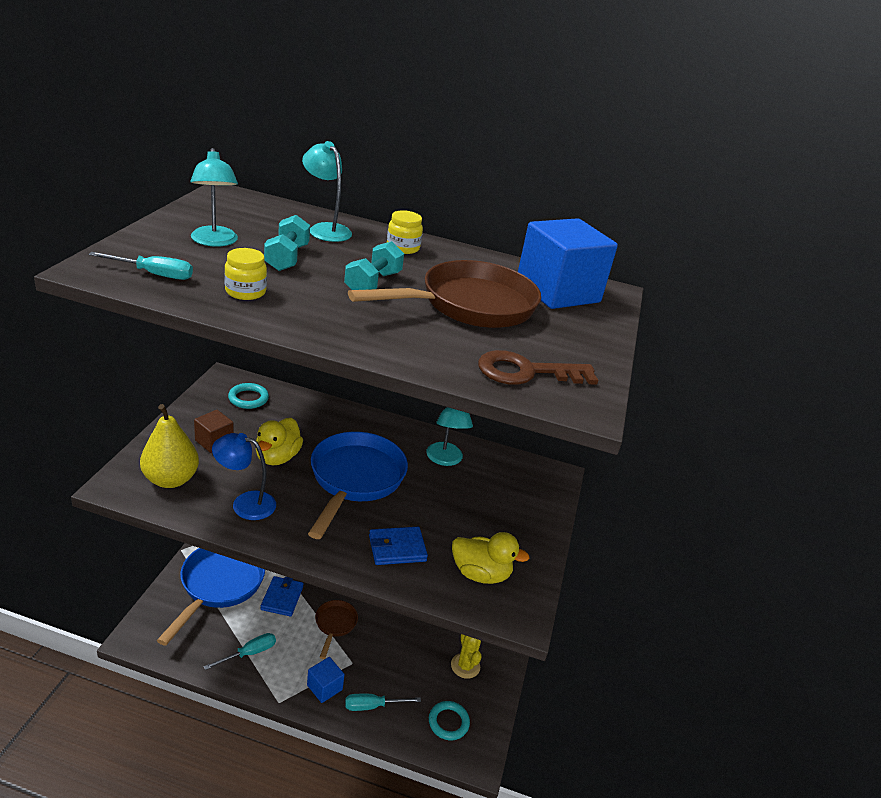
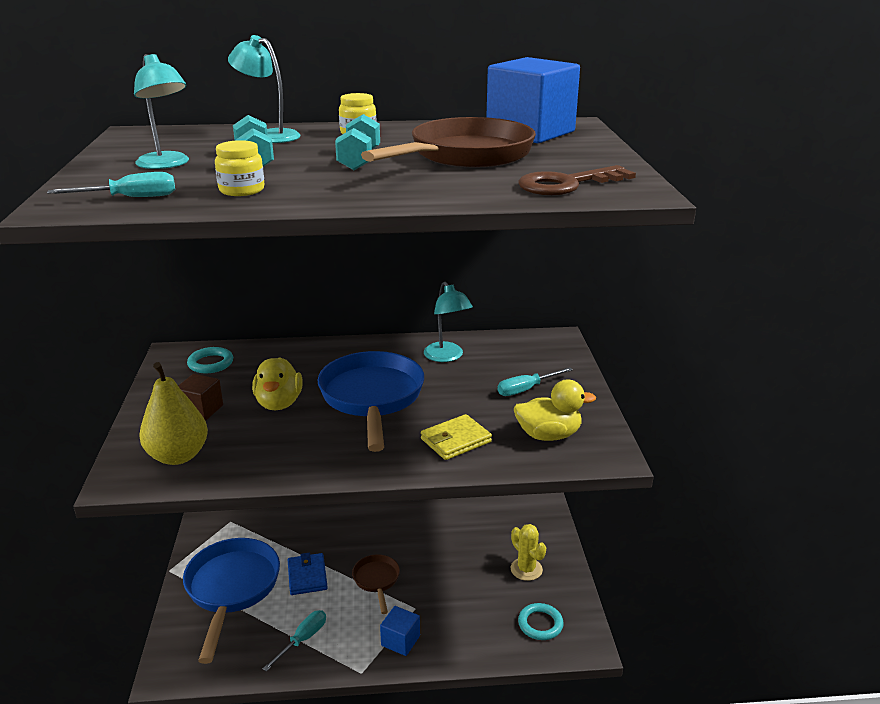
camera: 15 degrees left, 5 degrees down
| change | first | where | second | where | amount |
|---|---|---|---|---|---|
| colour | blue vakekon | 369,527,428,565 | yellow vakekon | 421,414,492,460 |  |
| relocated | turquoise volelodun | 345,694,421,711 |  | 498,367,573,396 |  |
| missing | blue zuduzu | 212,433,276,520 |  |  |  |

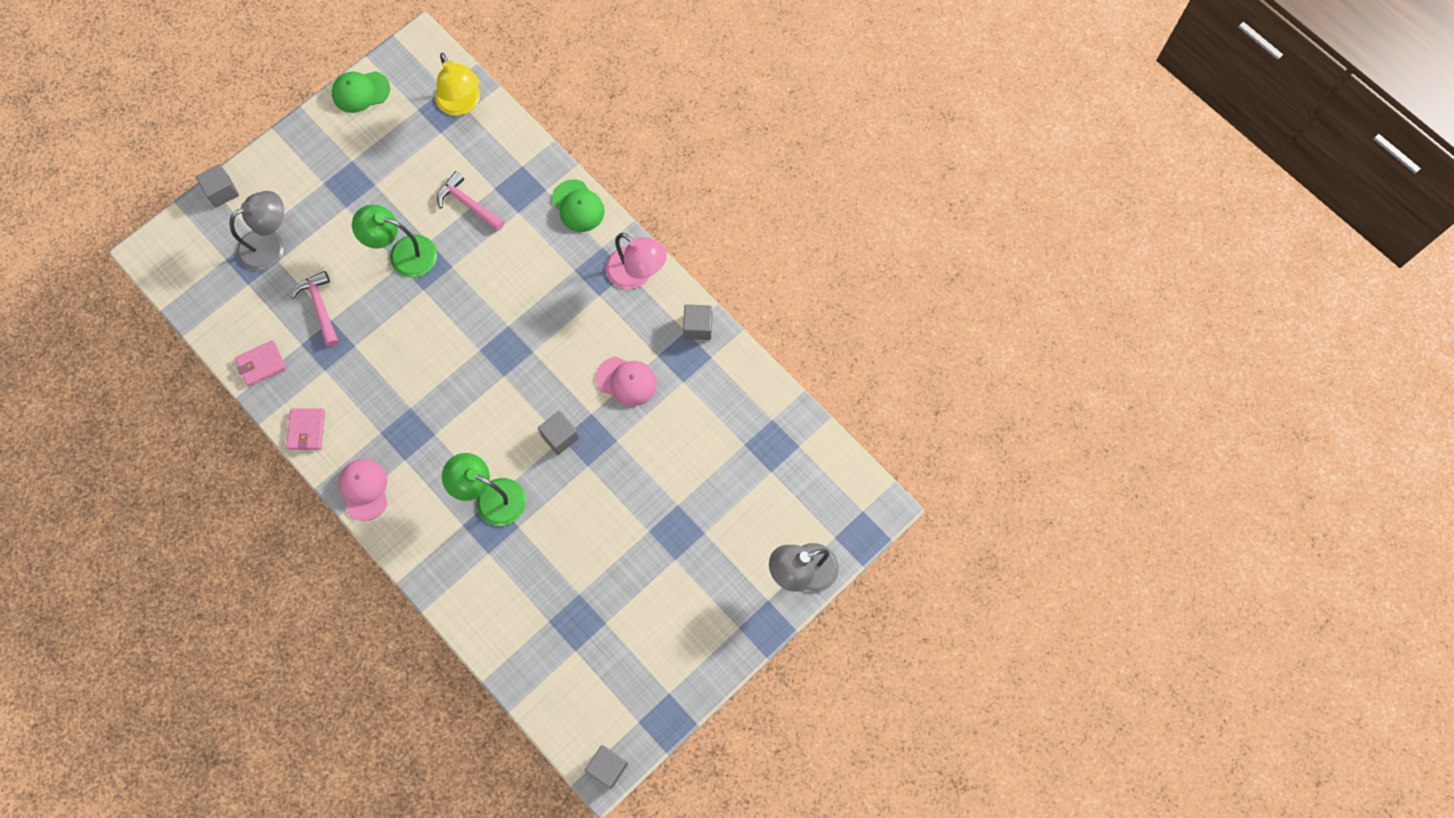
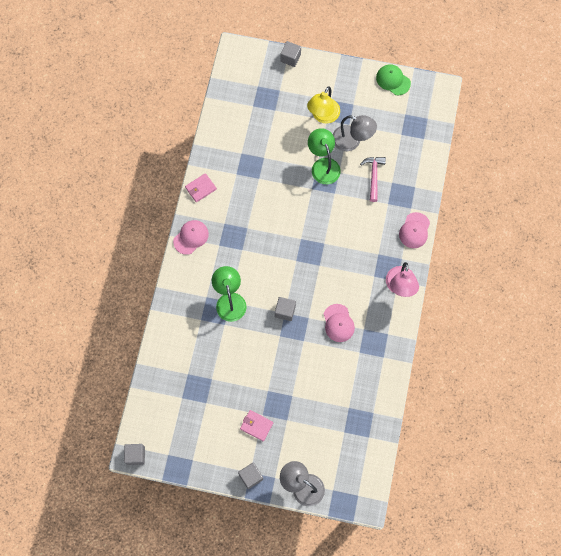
camera: 55 degrees right, 0 degrees up
| change | first | where | second | where | amount |
|---|---|---|---|---|---|
| relocated | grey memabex | 683,304,712,340 |  | 238,462,263,489 |  |
| relocated | pink vakekon | 235,340,286,387 |  | 240,410,273,441 |  |
| relocated | yellow zuduzu | 435,53,480,116 |  | 307,87,340,123 |  |
| relocated | grey zuduzu | 230,191,284,271 |  | 333,115,377,151 |  |
| colour | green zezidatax | 552,179,605,232 | pink zezidatax | 399,212,430,248 |  |
| missing | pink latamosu | 291,271,338,347 |  |  |  |

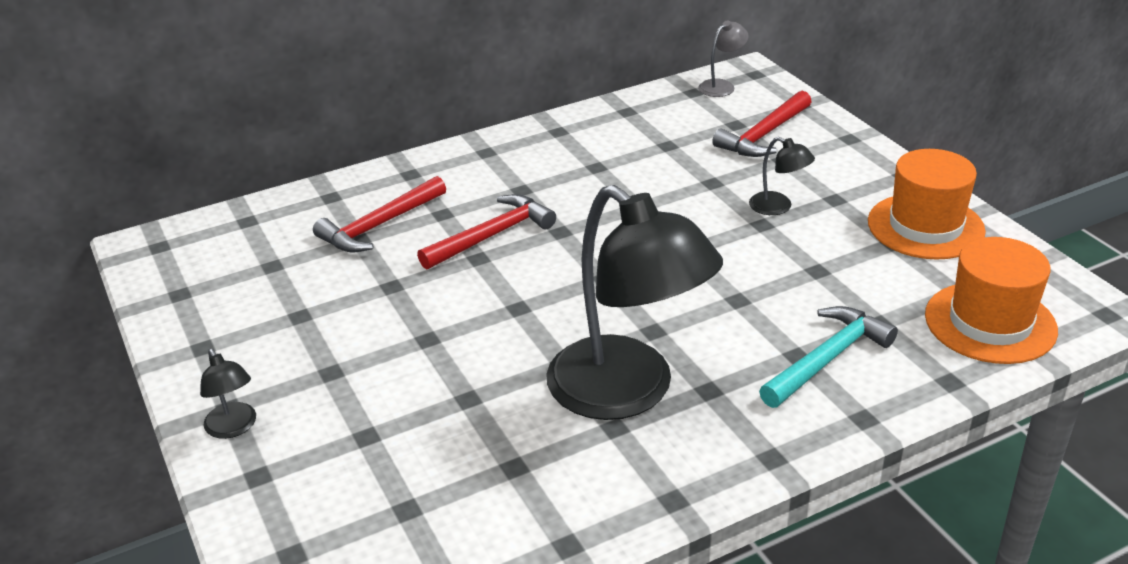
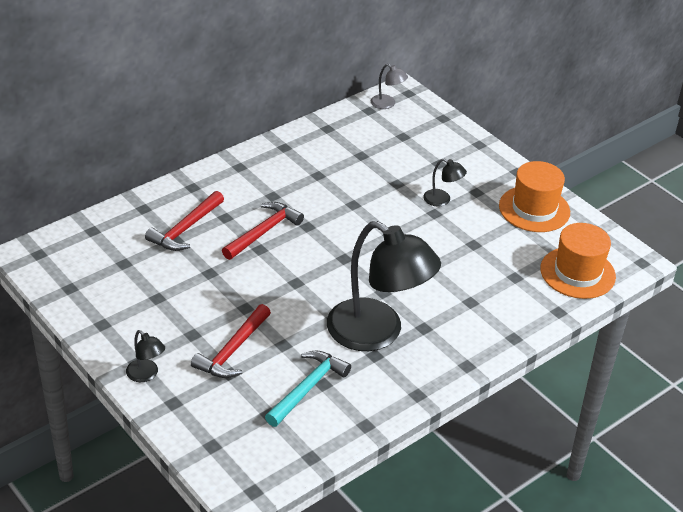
camera: 15 degrees left, 5 degrees up
| change | first | where | second | where | amount |
|---|---|---|---|---|---|
| relocated | red latamosu | 712,91,812,157 |  | 191,304,271,378 |  |
| relocated | turquoise latamosu | 759,306,898,408 |  | 265,350,351,427 |  |
| spun | grey zuduzu | 698,20,749,97 |  | 371,64,408,109 | 90 degrees clockwise |

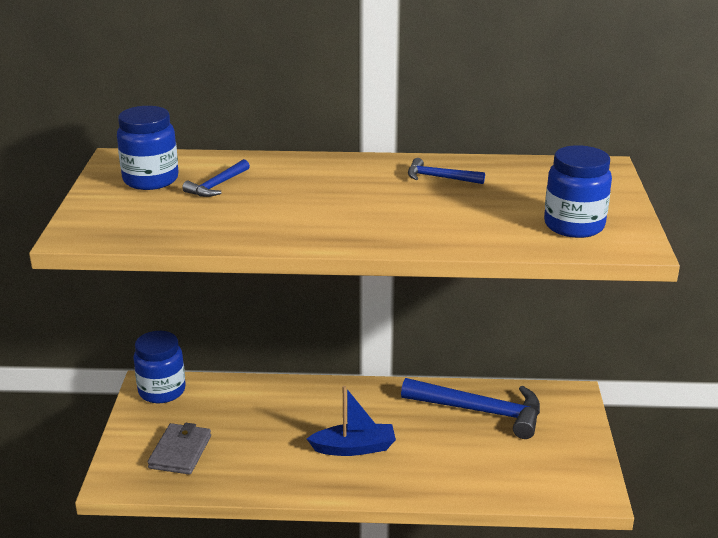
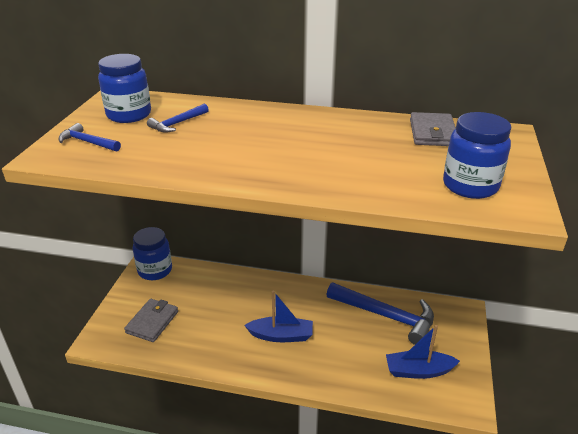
camera: 10 degrees right, 5 degrees up
| change | first | where | second | where | amount |
|---|---|---|---|---|---|
| relocated | blue latamosu | 408,158,485,184 |  | 58,123,121,152 |  |
| appeared |  |  | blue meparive | 386,325,460,379 |  |
| appeared |  |  | grey vakekon | 410,112,456,146 |  |

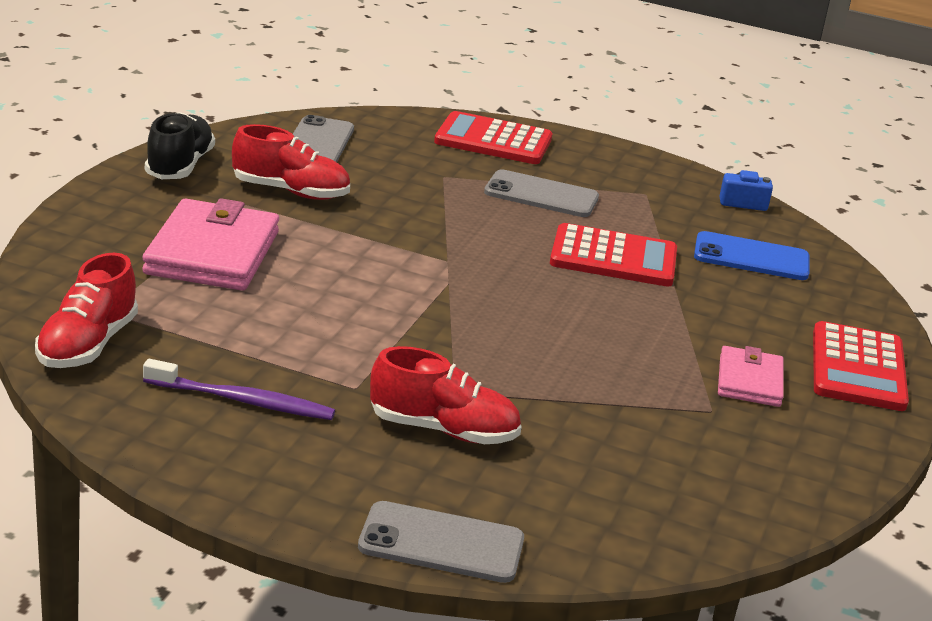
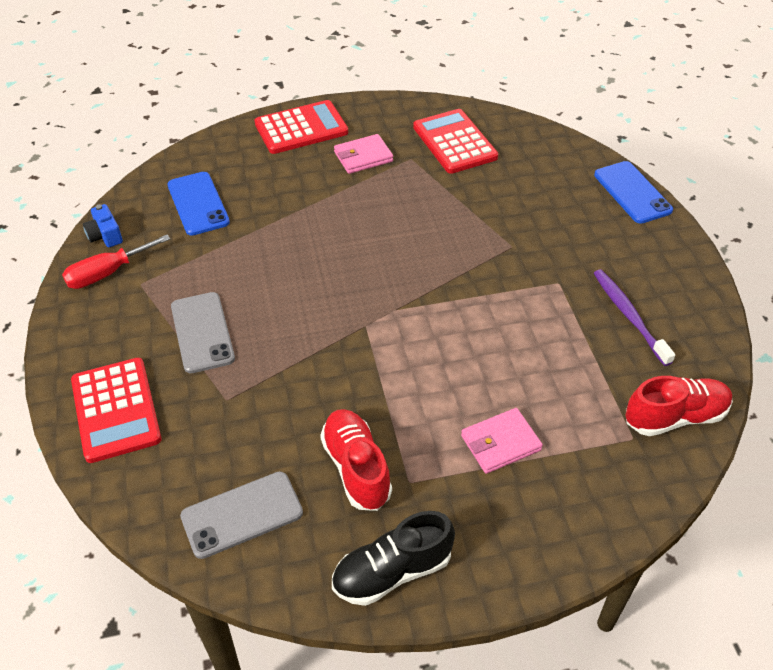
camera: 120 degrees left, 20 degrees up
| change | first | where | second | where | amount |
|---|---|---|---|---|---|
| appeared |  |  | red volelodun | 62,235,170,289 |  |
| relocated | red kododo | 550,223,677,286 |  | 413,109,498,174 |  |
| size | pink vakekon | 142,198,279,291 |  | 461,408,543,474 | x0.56 |
| colour | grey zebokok | 358,501,524,583 | blue zebokok | 594,161,673,224 |  |
| missing | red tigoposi | 370,346,522,444 |  |  |  |

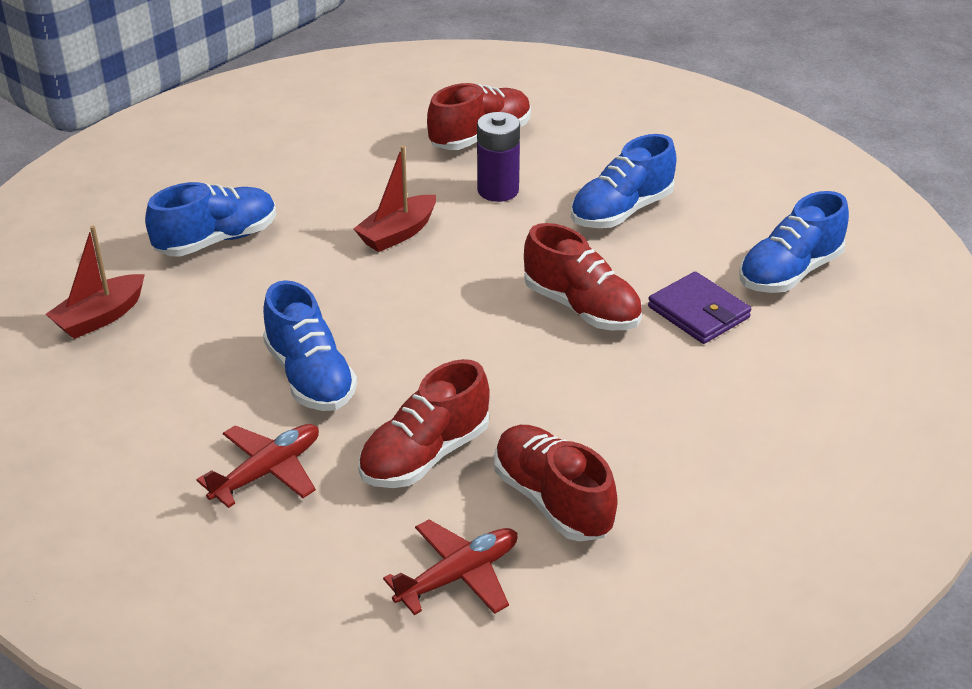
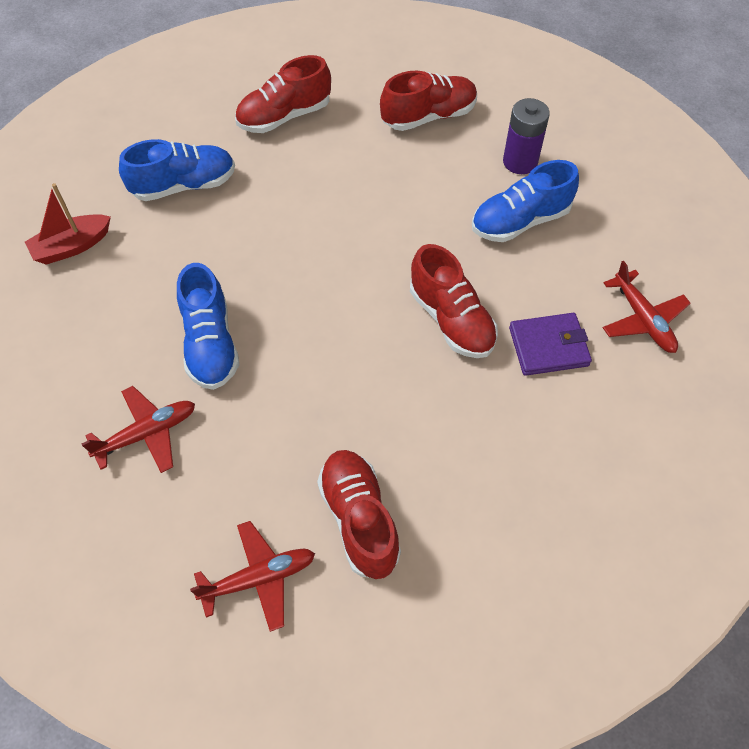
camera: 15 degrees right, 20 degrees up
| change | first | where | second | where | amount |
|---|---|---|---|---|---|
| relocated | red tigoposi | 358,359,490,488 |  | 235,55,331,133 |  |
| relocated | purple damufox | 477,112,520,202 |  | 503,98,550,174 |  |
| spun | purple vakekon | 648,271,751,344 |  | 509,313,592,376 | 75 degrees counterclockwise |
| exchanged | blue tigoposi | 739,191,849,293 | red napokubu | 603,261,691,353 |  |
| missing | red meparive | 353,145,436,252 |  |  |  |

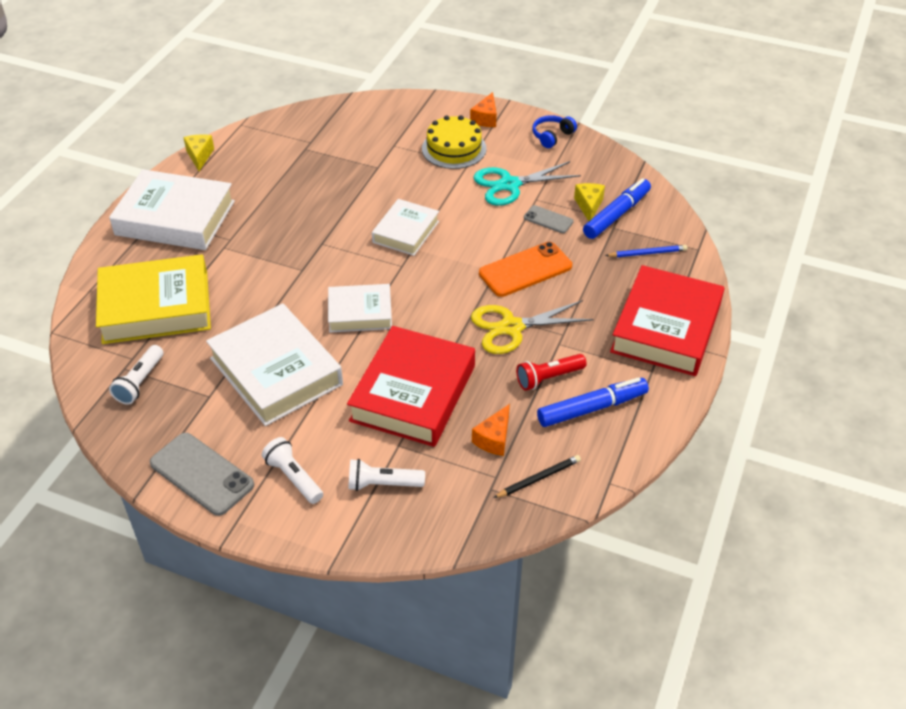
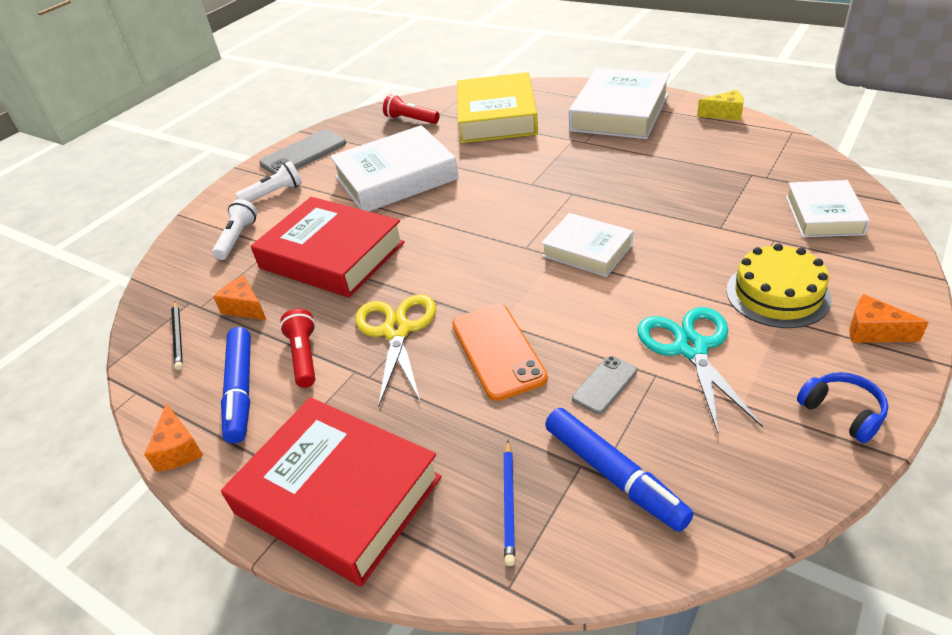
camera: 105 degrees right, 5 degrees down
| change | first | where | second | where | amount |
|---|---|---|---|---|---|
| appeared |  |  | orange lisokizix | 144,403,203,472 |  |
| colour | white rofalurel | 109,345,163,405 | red rofalurel | 383,94,440,124 |  |
| relocated | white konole | 328,284,392,332 |  | 786,180,870,237 |  |
| missing | yellow lisokizix | 574,183,605,221 |  |  |  |

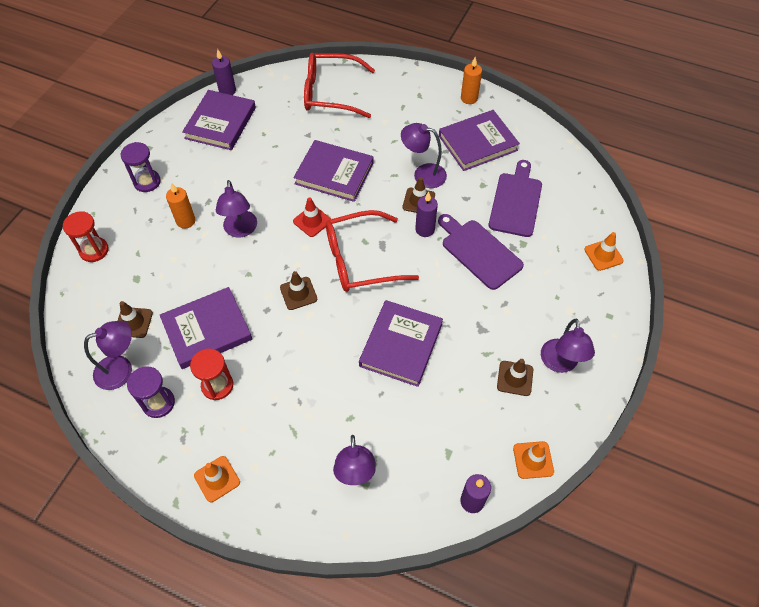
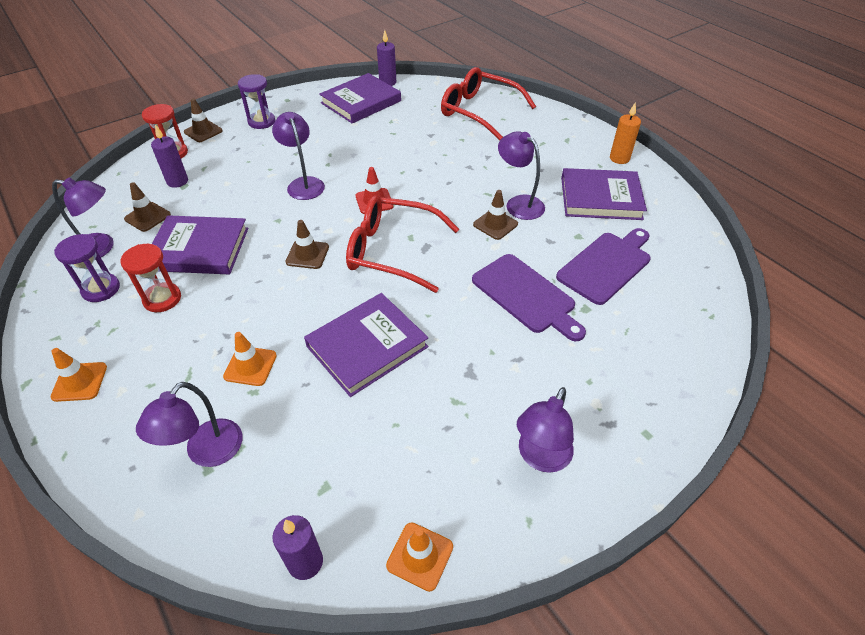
camera: 30 degrees right, 10 degrees down
| change | first | where | second | where | amount |
|---|---|---|---|---|---|
| relocated | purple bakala | 415,192,438,237 |  | 151,125,188,188 |  |
| relocated | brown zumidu | 497,359,533,396 |  | 184,98,223,142 |  |
| relocated | orange zumidu | 584,232,624,271 |  | 223,332,277,386 |  |
| spun | purple zuduzu | 216,180,257,237 |  | 272,112,325,200 | 135 degrees clockwise |
| spun | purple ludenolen | 438,214,524,290 |  | 472,254,586,341 | 150 degrees clockwise |
| missing | orange bakala | 166,183,196,229 |  |  |  |
| missing | purple konole | 293,140,374,202 |  |  |  |

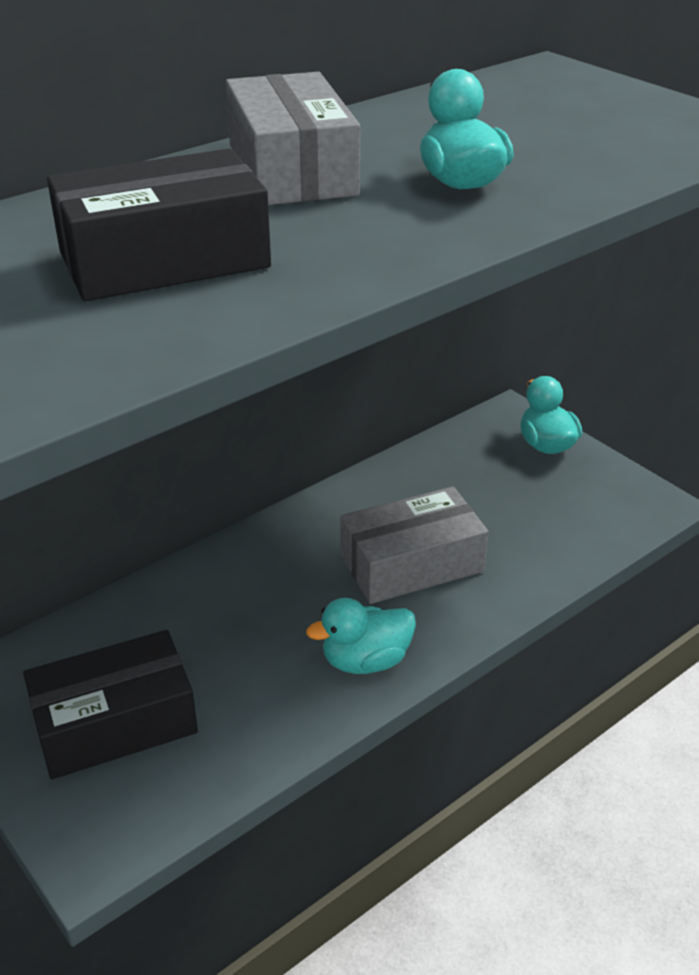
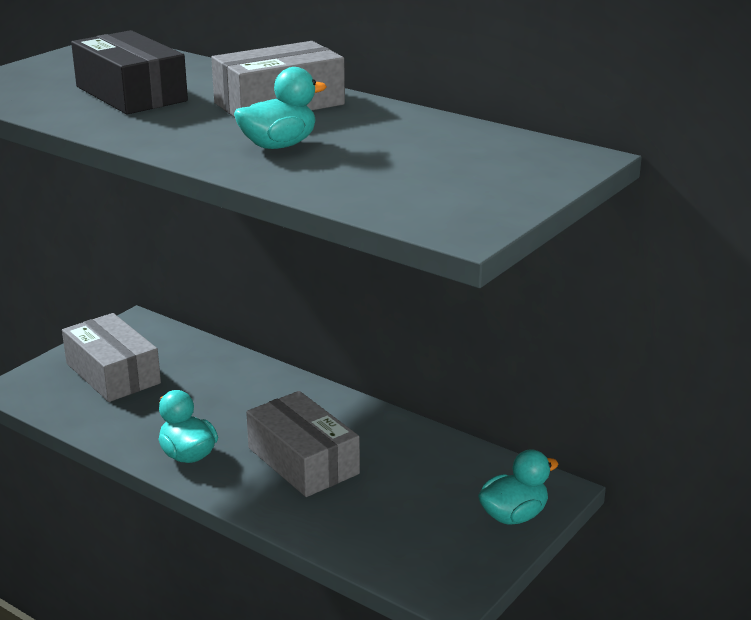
camera: 75 degrees right, 10 degrees down
| change | first | where | second | where | amount |
|---|---|---|---|---|---|
| colour | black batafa | 23,630,198,779 | grey batafa | 62,313,161,402 |  |

